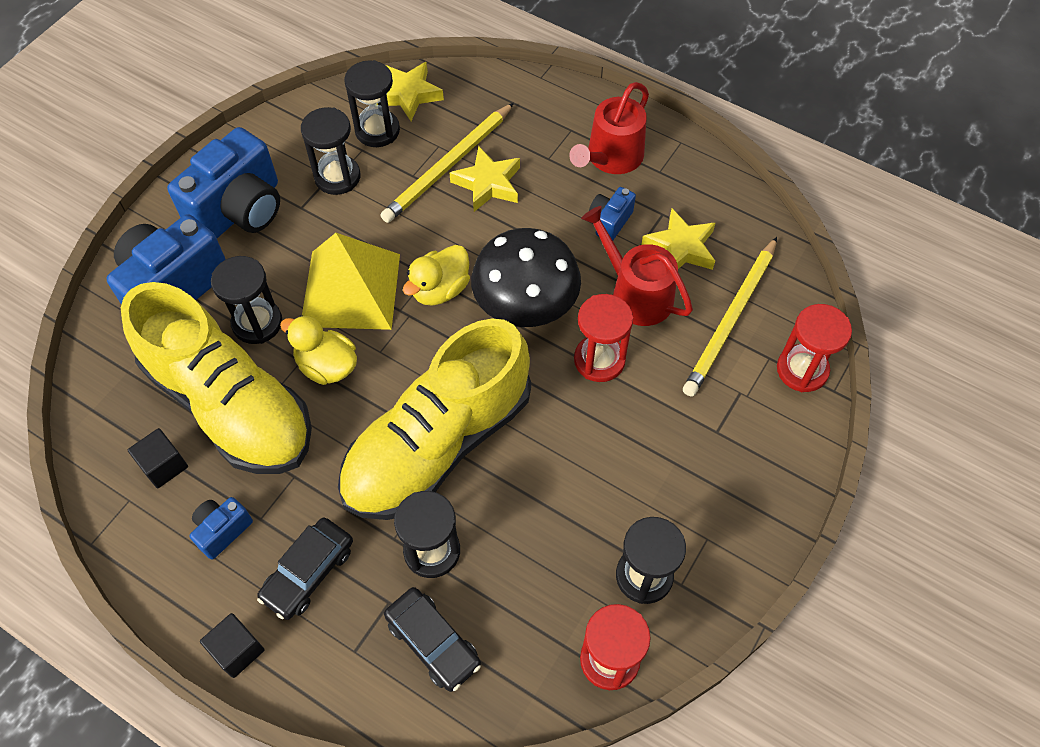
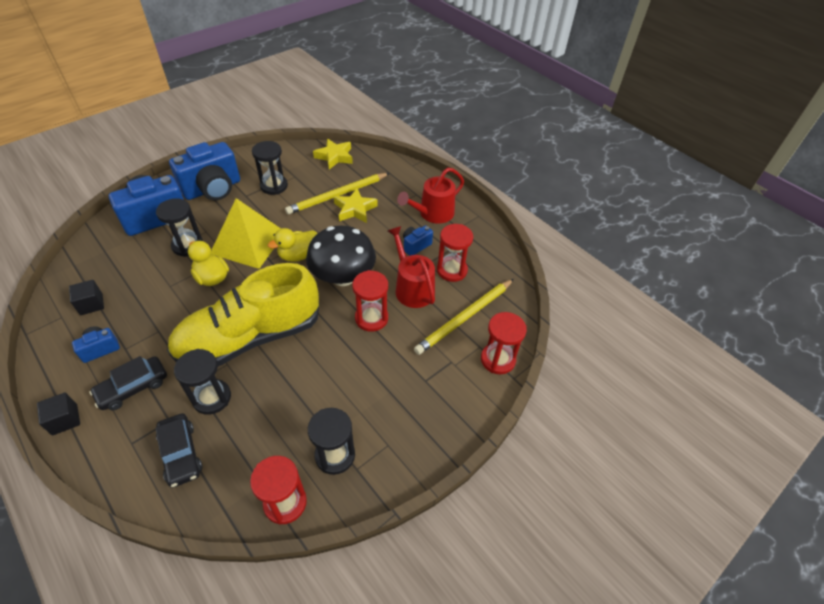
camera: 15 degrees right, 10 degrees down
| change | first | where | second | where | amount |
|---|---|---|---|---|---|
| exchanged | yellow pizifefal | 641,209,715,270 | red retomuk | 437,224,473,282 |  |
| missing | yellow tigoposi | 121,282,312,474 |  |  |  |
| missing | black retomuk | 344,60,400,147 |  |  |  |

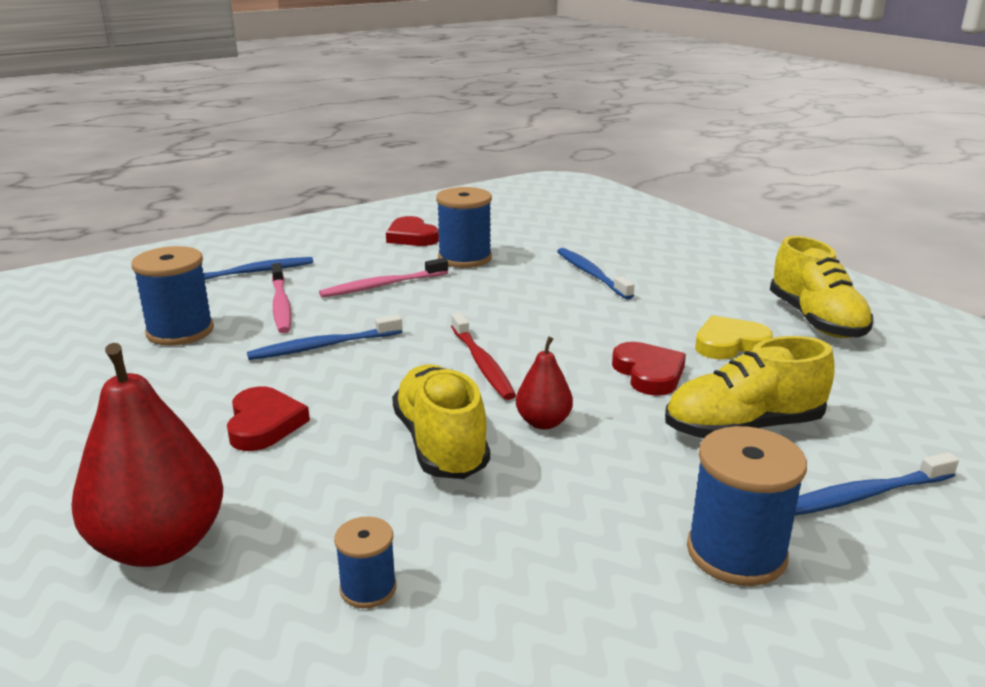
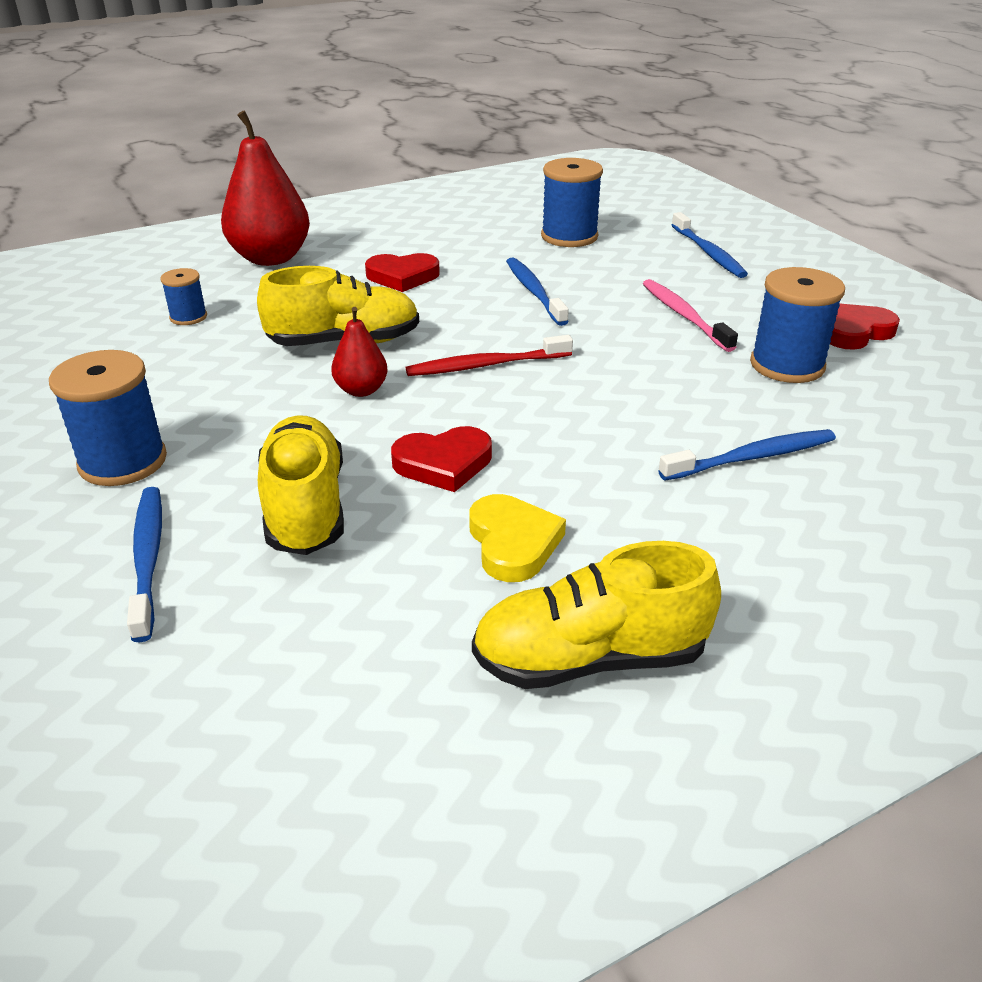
camera: 95 degrees right, 10 degrees up
| change | first | where | second | where | amount |
|---|---|---|---|---|---|
| missing | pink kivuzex | 272,263,291,333 |  |  |  |

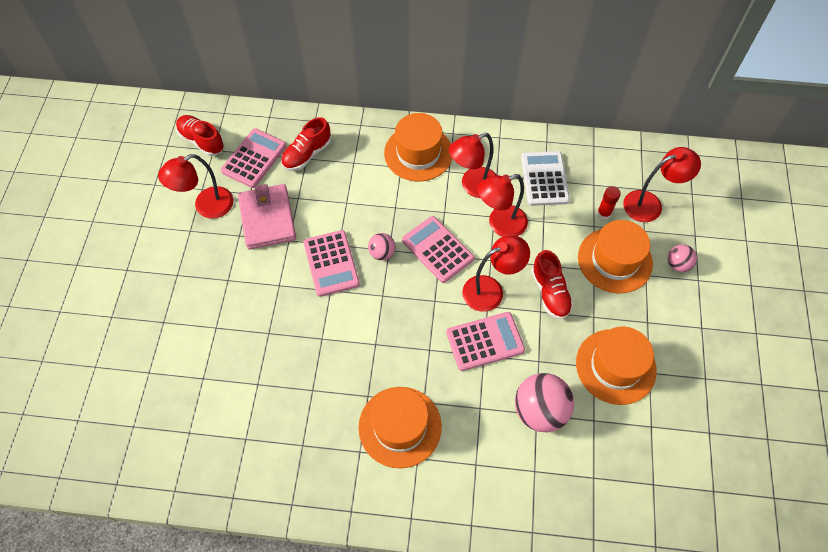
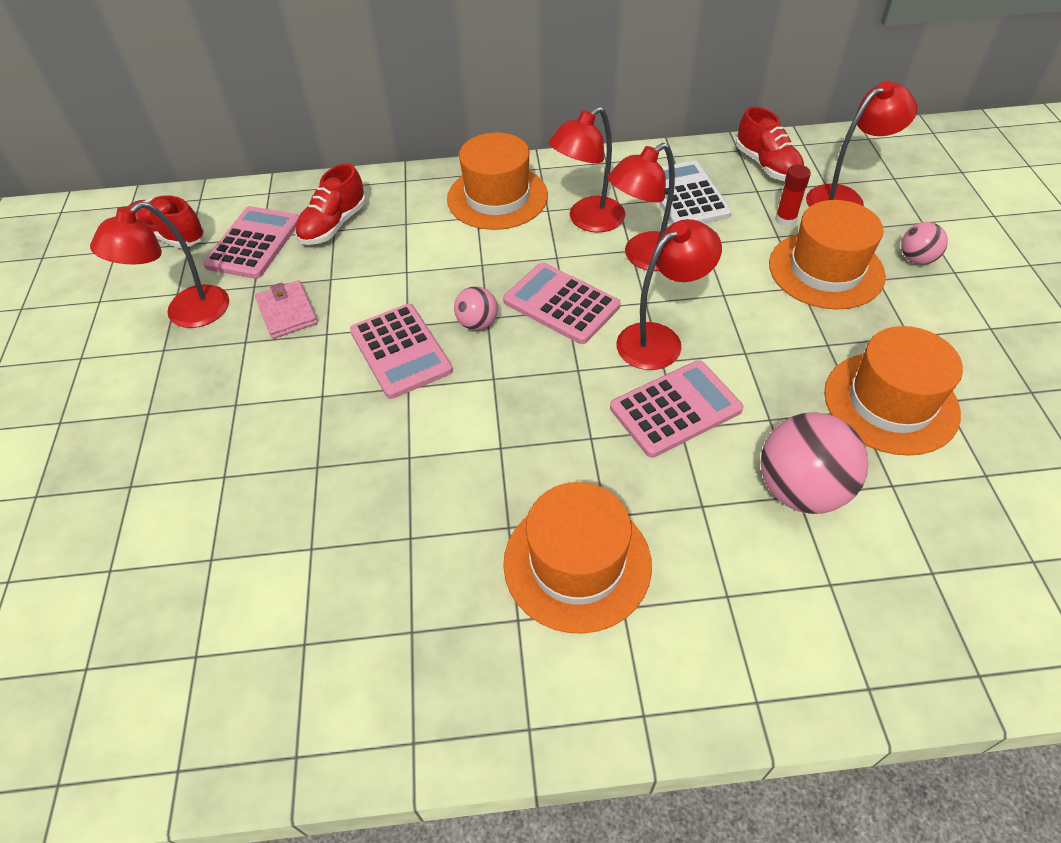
camera: 10 degrees left, 10 degrees down
| change | first | where | second | where | amount |
|---|---|---|---|---|---|
| size | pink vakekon | 238,184,296,250 |  | 255,280,318,339 | x0.61 |
| relocated | red tigoposi | 531,250,573,319 |  | 736,107,805,181 |  |

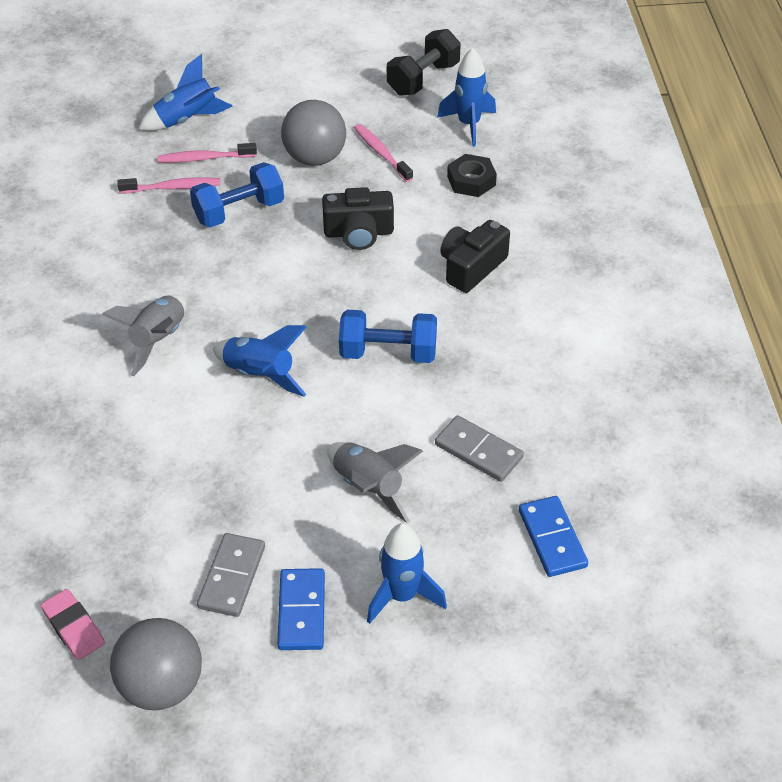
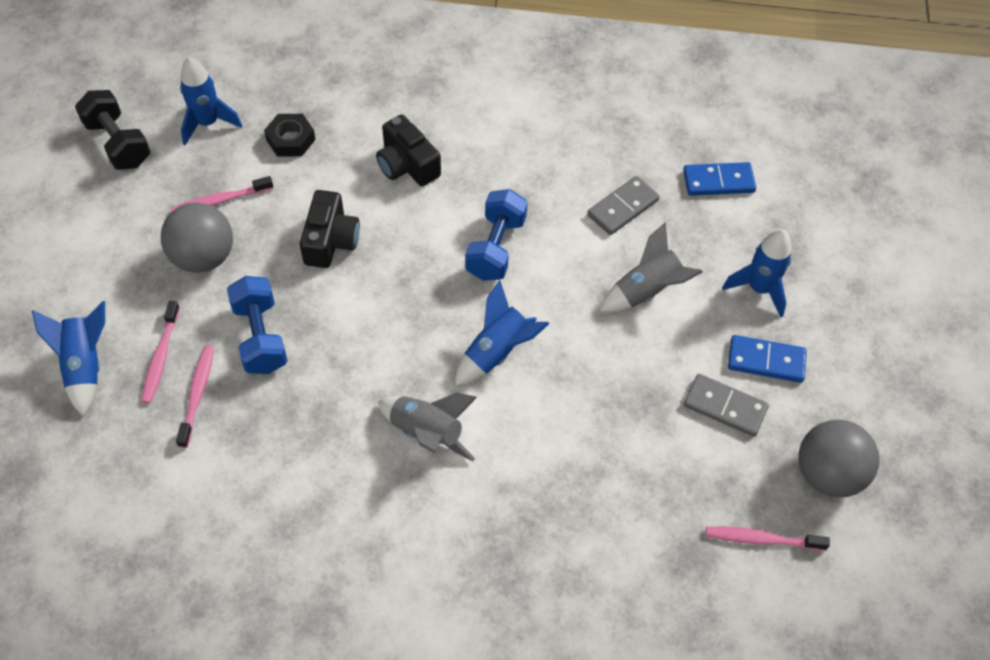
camera: 80 degrees left, 10 degrees up
| change | first | where | second | where | amount |
|---|---|---|---|---|---|
| exchanged | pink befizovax | 41,589,105,660 | pink kivuzex | 706,526,830,551 |  |

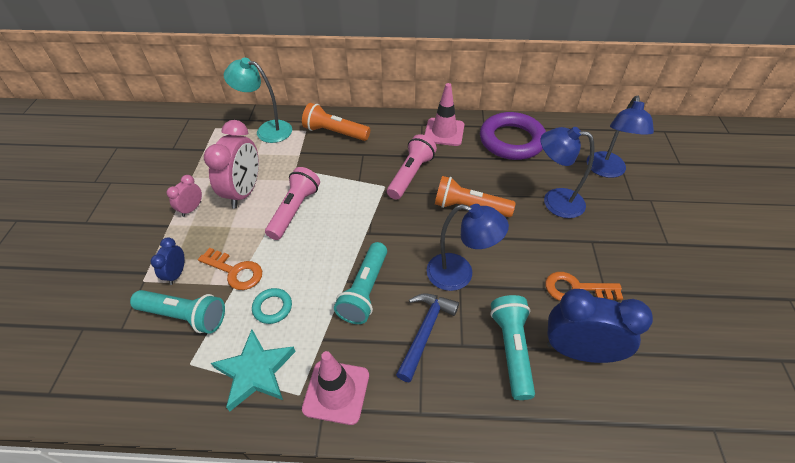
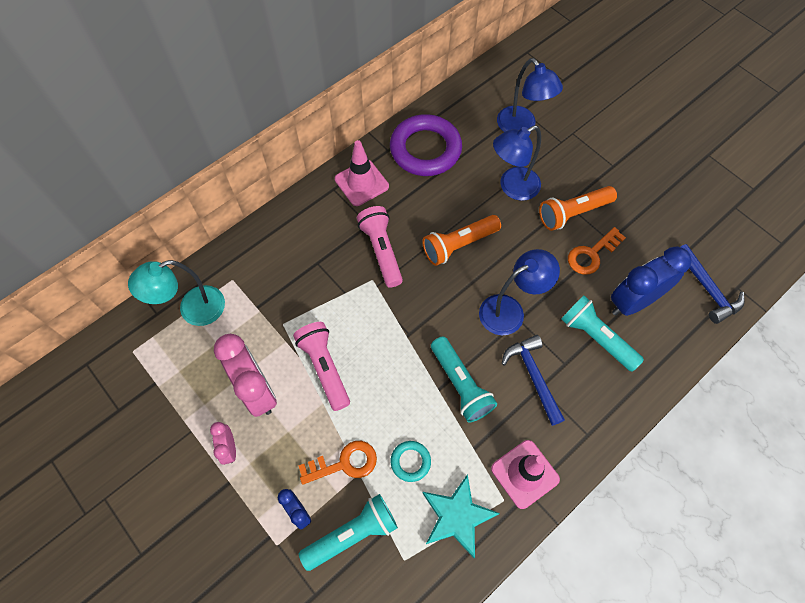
camera: 45 degrees left, 15 degrees up
| change | first | where | second | where | amount |
|---|---|---|---|---|---|
| relocated | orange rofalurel | 302,103,370,141 |  | 539,186,617,231 |  |
| appeared |  |  | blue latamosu | 681,244,745,324 |  |

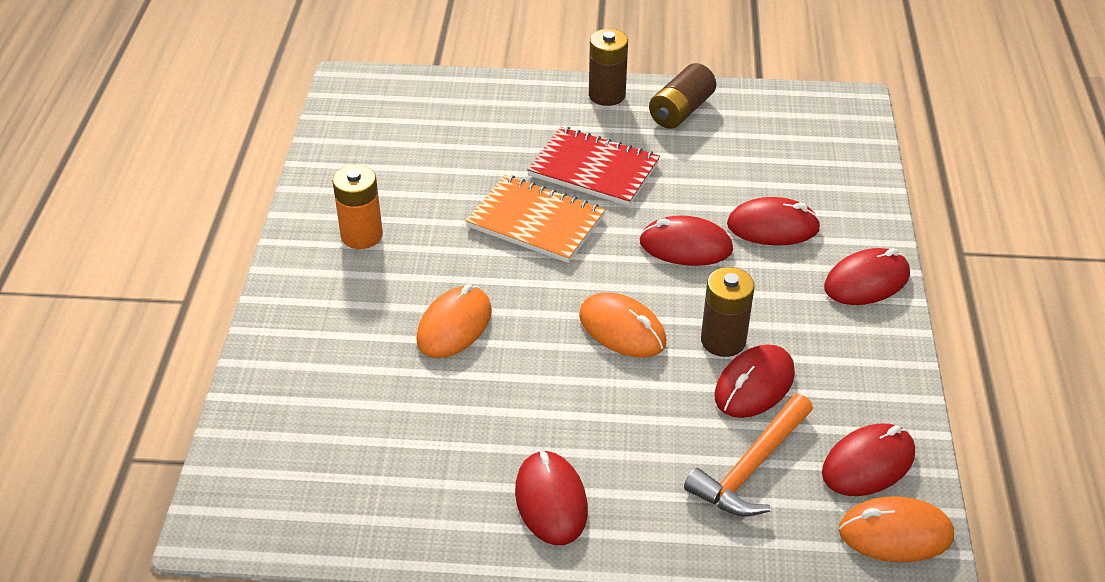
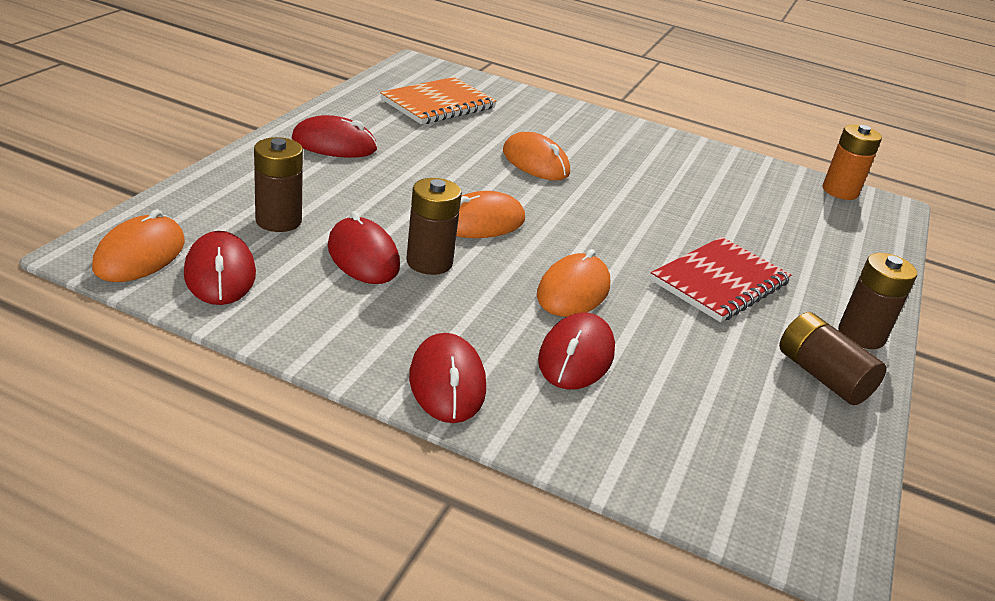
camera: 105 degrees right, 10 degrees down
| change | first | where | second | where | amount |
|---|---|---|---|---|---|
| exchanged | orange latamosu | 684,394,813,517 | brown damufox | 254,137,303,232 |  |
| relocated | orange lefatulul | 466,175,605,263 |  | 380,77,497,125 |  |
| colour | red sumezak | 639,215,733,266 | orange sumezak | 537,249,610,317 |  |
| relocated | orange damufox | 332,165,383,249 |  | 823,124,882,200 |  |

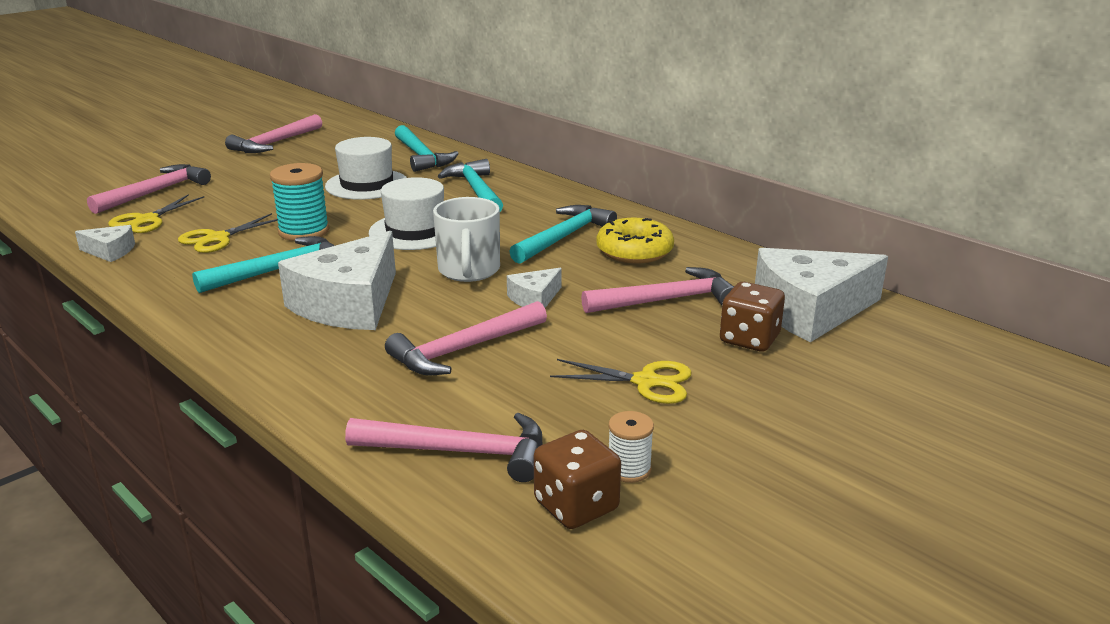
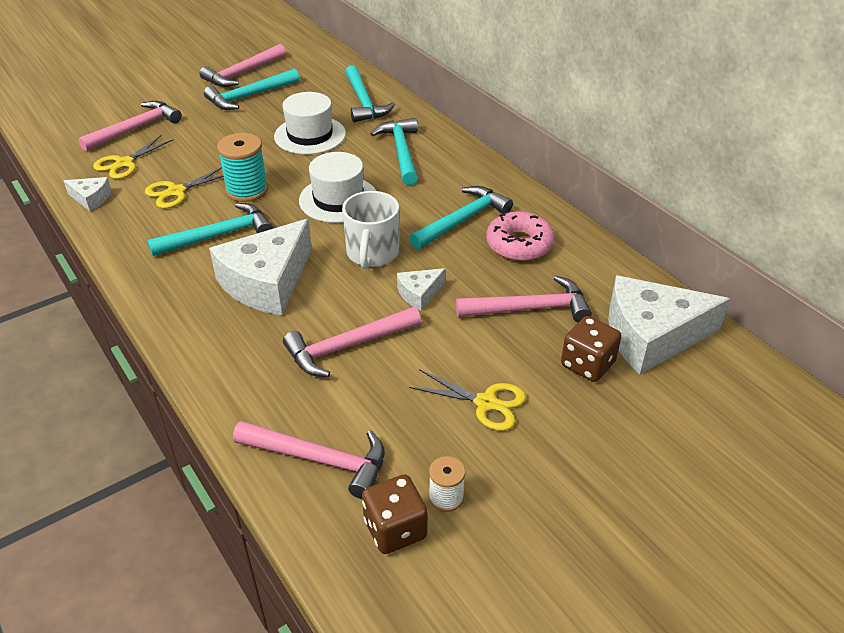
camera: 10 degrees right, 15 degrees up
| change | first | where | second | where | amount |
|---|---|---|---|---|---|
| appeared |  |  | turquoise latamosu | 204,69,299,110 |  |
| colour | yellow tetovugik | 596,218,674,263 | pink tetovugik | 486,212,555,261 |  |

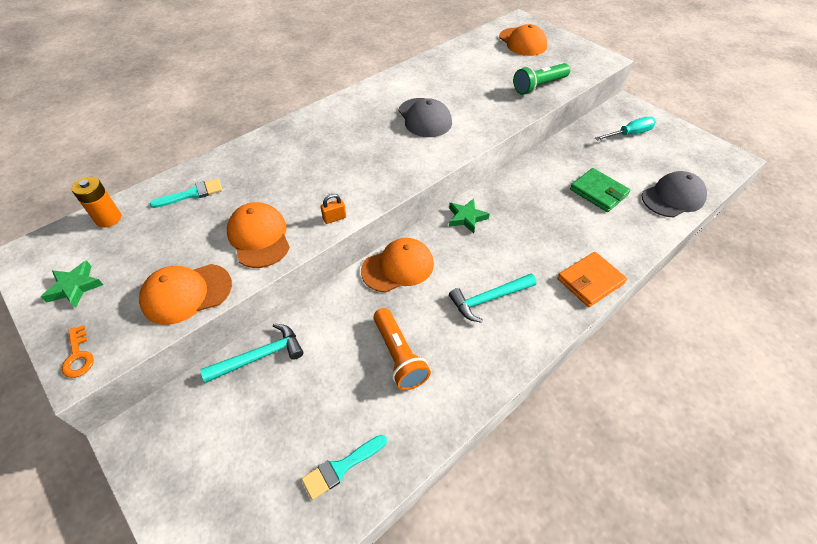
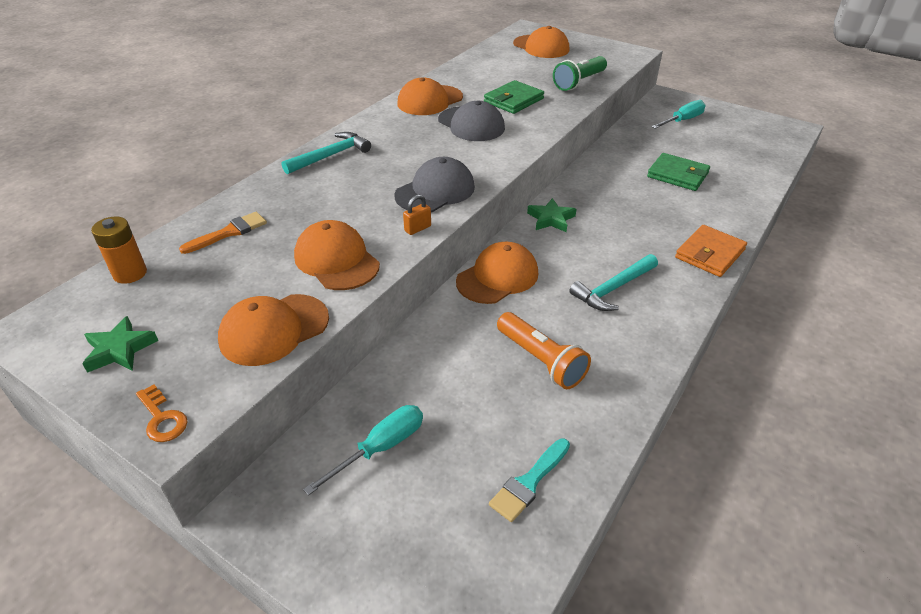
camera: 15 degrees left, 10 degrees down
| change | first | where | second | where | amount |
|---|---|---|---|---|---|
| colour | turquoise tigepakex | 149,178,222,208 | orange tigepakex | 179,212,267,254 |  |
| relocated | turquoise latamosu | 200,323,303,383 |  | 281,132,371,174 |  |
| appeared |  |  | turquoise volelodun | 303,405,423,496 |  |
| relocated | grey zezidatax | 642,171,707,218 |  | 395,157,475,212 |  |
| appeared |  |  | orange zezidatax | 397,77,463,115 |  |
| appeared |  |  | green vakekon | 484,80,544,114 |  |

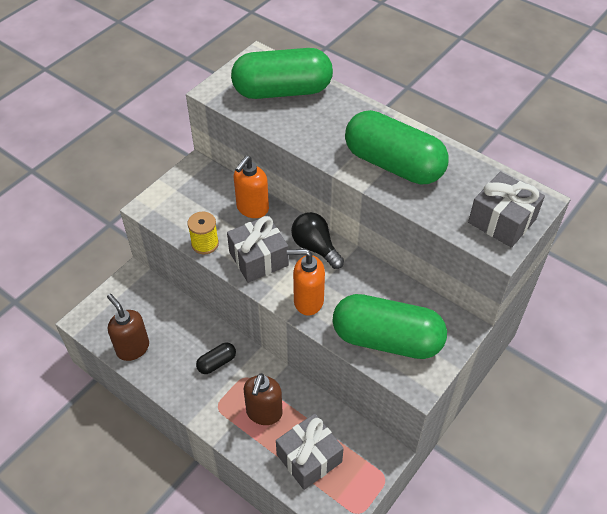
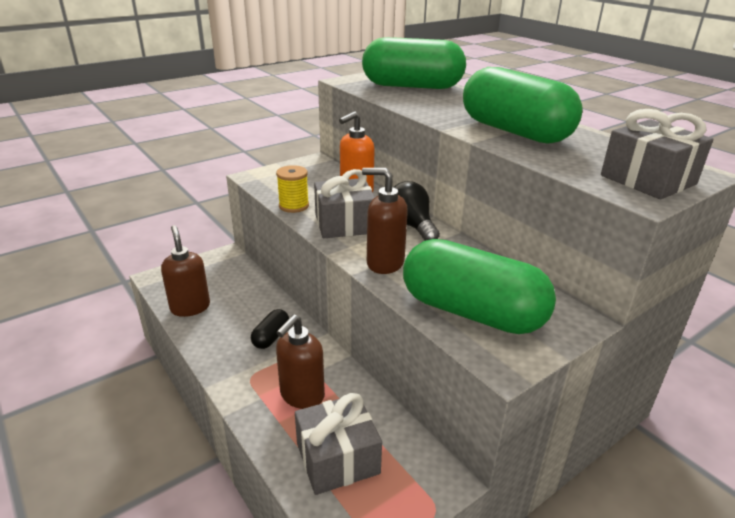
camera: 15 degrees right, 20 degrees down
| change | first | where | second | where | amount |
|---|---|---|---|---|---|
| spun | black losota | 196,342,236,374 |  | 251,309,289,349 | 45 degrees counterclockwise |
| colour | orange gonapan | 287,249,325,316 | brown gonapan | 362,168,408,274 |  |

